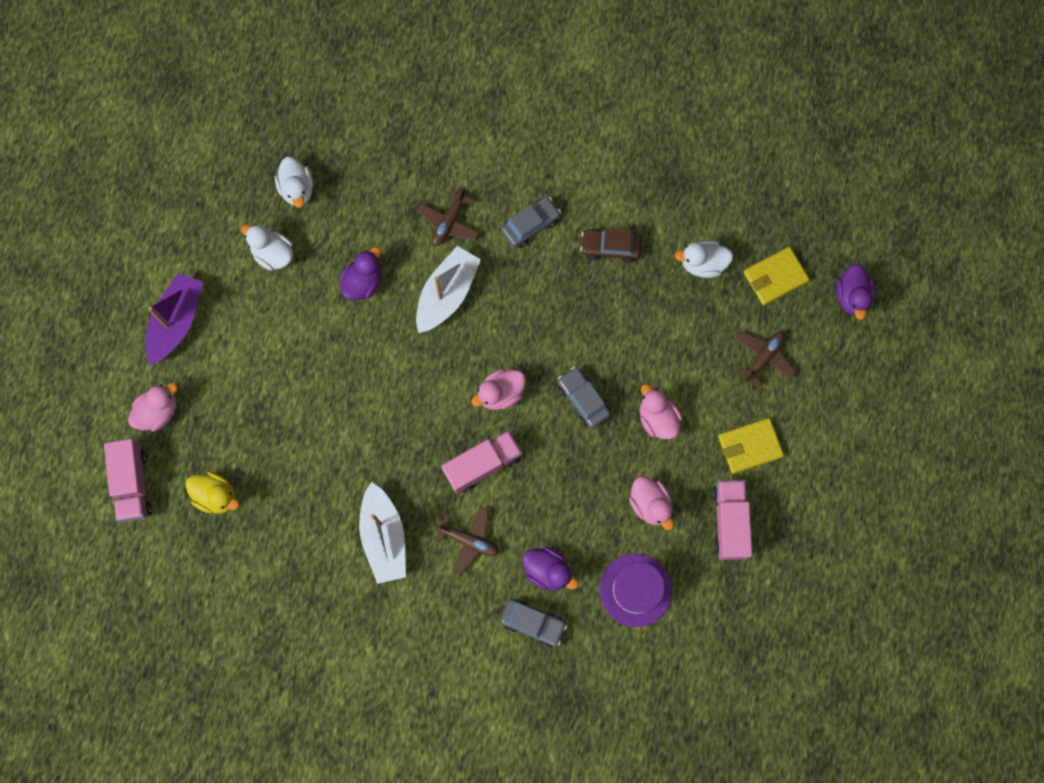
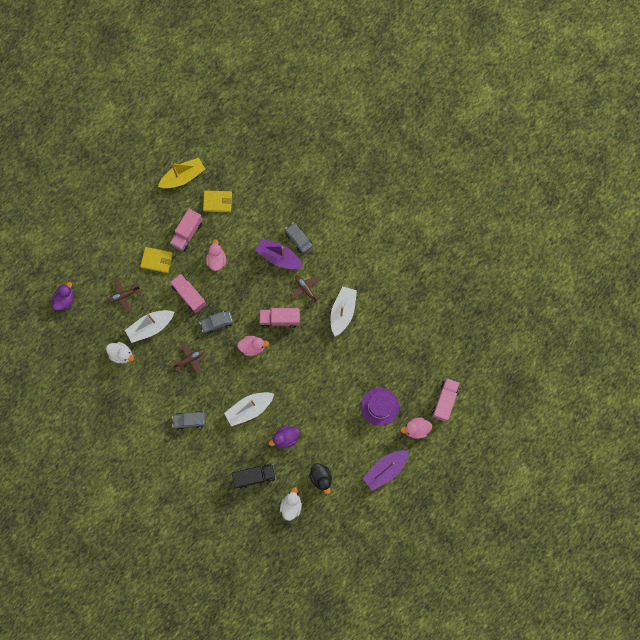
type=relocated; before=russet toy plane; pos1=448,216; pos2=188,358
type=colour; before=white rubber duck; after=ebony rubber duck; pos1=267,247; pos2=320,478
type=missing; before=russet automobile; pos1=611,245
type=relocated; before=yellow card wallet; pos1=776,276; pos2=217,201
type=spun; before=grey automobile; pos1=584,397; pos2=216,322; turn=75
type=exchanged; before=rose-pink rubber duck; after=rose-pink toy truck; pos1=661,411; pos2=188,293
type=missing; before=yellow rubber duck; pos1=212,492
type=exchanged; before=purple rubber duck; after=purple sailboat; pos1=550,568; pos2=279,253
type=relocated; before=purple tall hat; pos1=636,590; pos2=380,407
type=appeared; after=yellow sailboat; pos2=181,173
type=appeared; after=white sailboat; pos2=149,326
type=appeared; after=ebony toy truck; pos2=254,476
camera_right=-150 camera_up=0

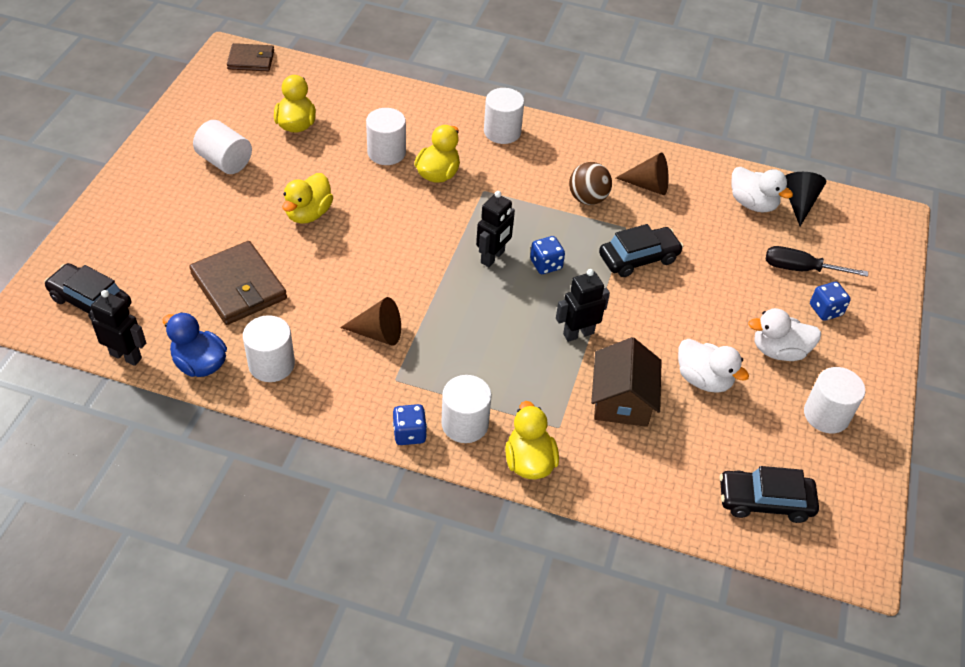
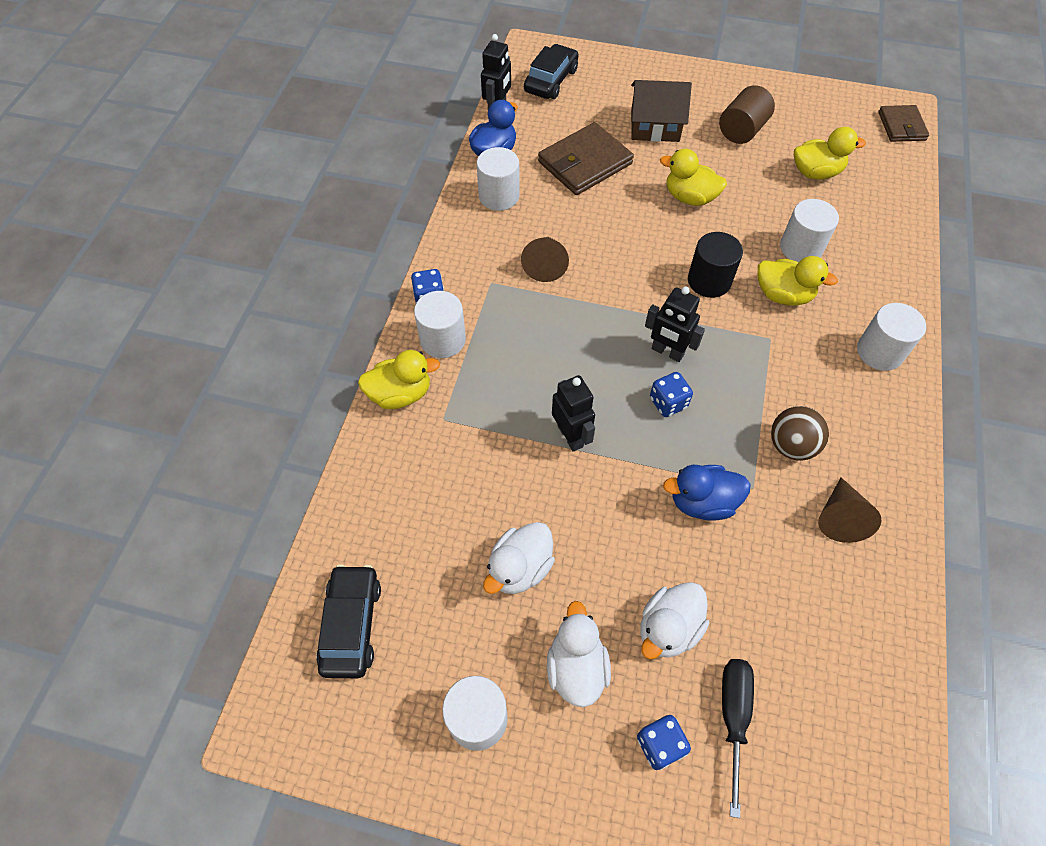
type=colour; before=white cylinder shape; after=russet cylinder shape; pos1=222,147; pos2=747,114
type=relocated; before=white rubber duck; pos1=762,190; pos2=674,620
type=missing; before=ebony solid cone; pos1=805,199
type=exchanged; before=ebony automobile; after=royal blue rubber duck; pos1=641,250; pos2=707,493
type=relocated; before=russet house; pos1=626,382; pos2=661,111
type=appeared; after=ebony cylinder shape; pos2=715,265
camera_right=90 camera_up=10

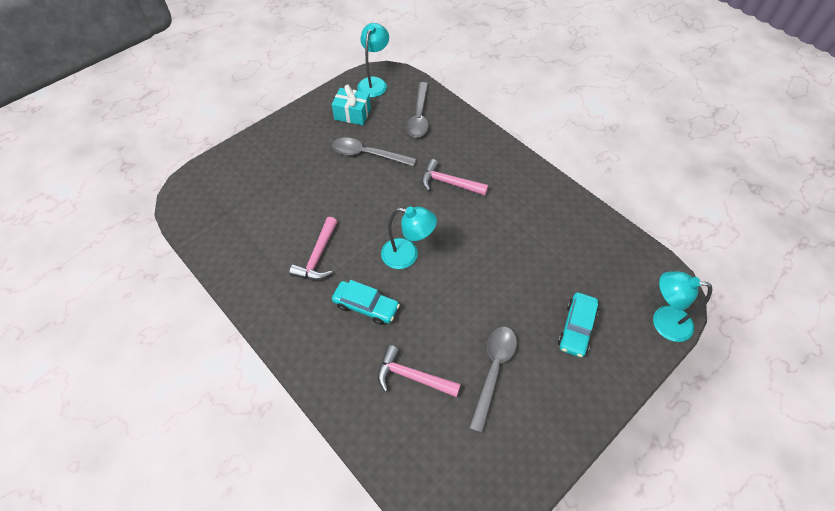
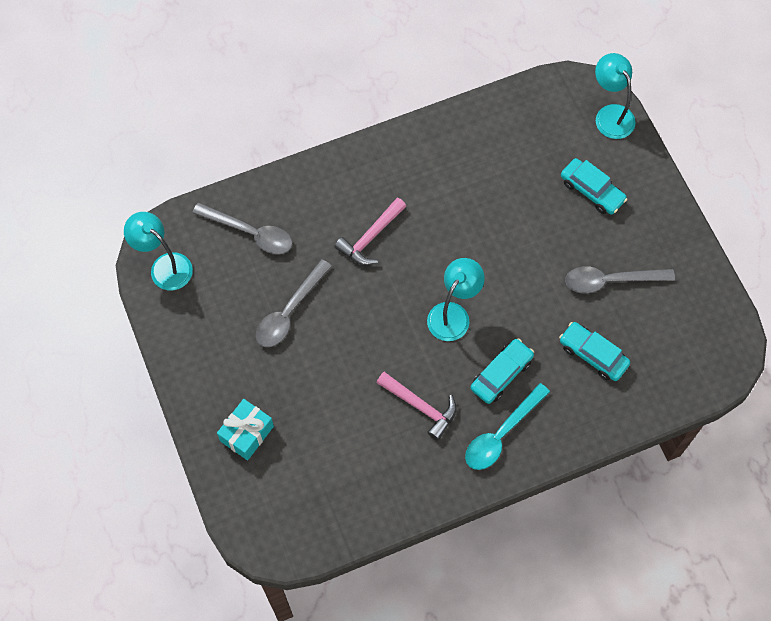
type=relocated; before=teal gift; pos1=351,105; pos2=245,429
type=spun; before=teal desk lamp; pos1=682,306; pos2=615,96; turn=120
type=spun; before=grey teaspoon; pos1=493,380; pos2=620,280; turn=-45
type=exchanged; before=rose-pink carpenter's hammer; after=teal automobile; pos1=419,371; pos2=594,351
type=appeared; after=teal teaspoon; pos2=507,426
camera_right=-70 camera_up=10

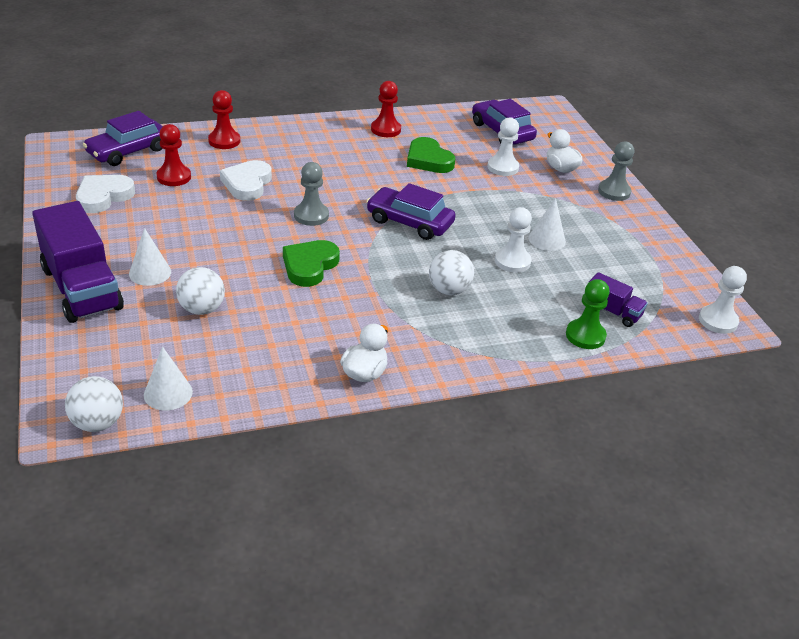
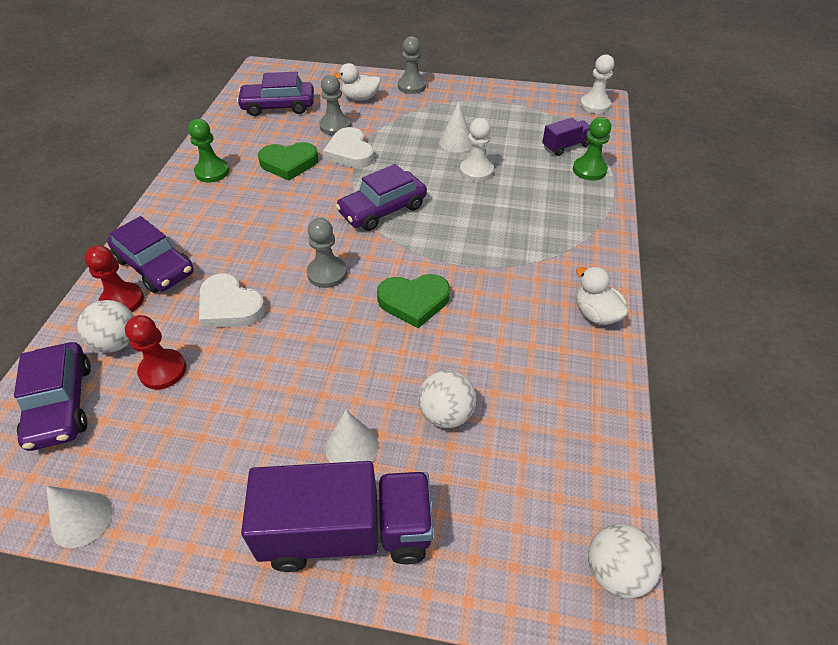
type=colour; before=red chess pawn; after=emerald chess pawn; pos1=386,109; pos2=208,150
type=colour; before=white chess pawn; after=grey chess pawn; pos1=503,146; pos2=335,105
type=relocated; before=white heart shape; pos1=105,194; pos2=348,147
type=spun; before=emerald heart shape; pos1=311,263; pos2=413,301; turn=-60
type=relocated; before=white ball; pos1=451,272; pos2=105,326
type=relocated; before=white solid cone; pos1=168,378; pos2=79,517
type=appeared; after=purple automobile; pos2=150,254
camera_right=-60 camera_up=10

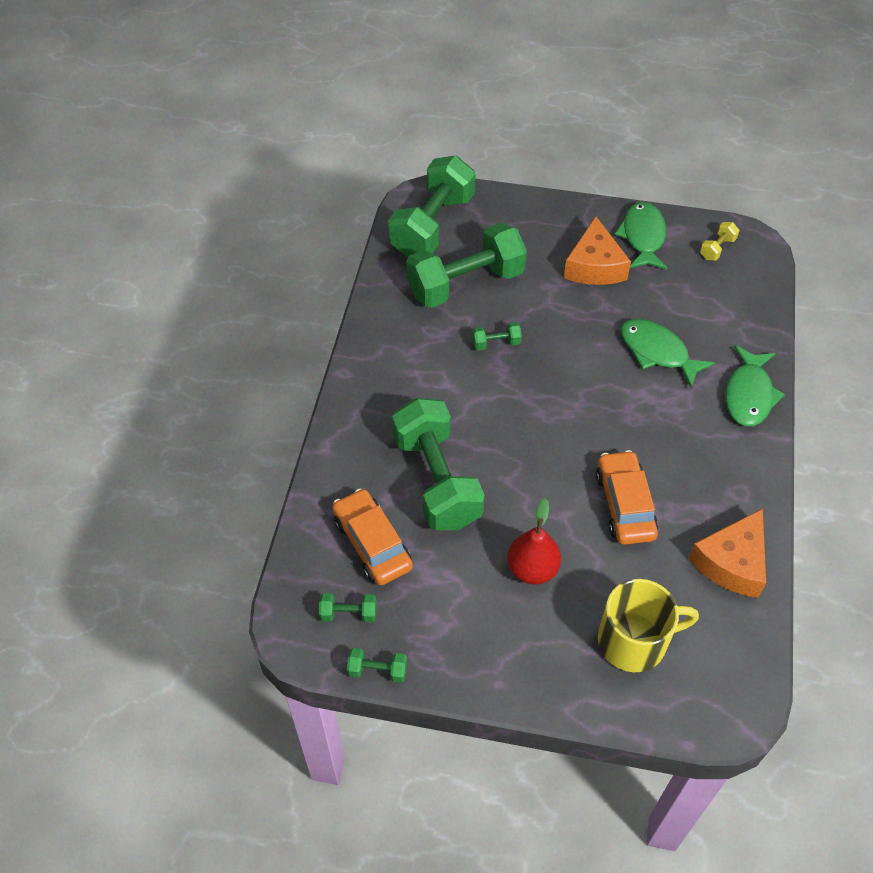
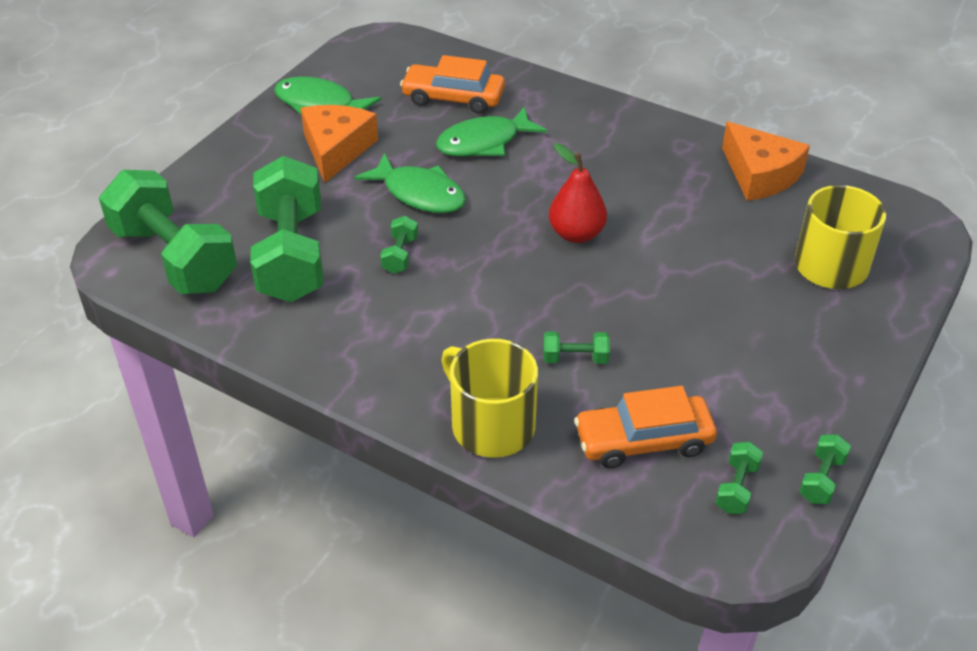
type=spun; before=orange cheese; pos1=597,250; pos2=339,144; turn=-105
type=missing; before=yellow free weight; pos1=720,241
type=relocated; before=emerald fish; pos1=755,385; pos2=410,183
type=size; before=emerald free weight; pos1=438,464; pos2=576,348; scale=0.4
type=relocated; before=orange automobile; pos1=627,497; pos2=452,84
type=relocated; before=red pear; pos1=534,541; pos2=578,193
type=appeared; after=yellow tea mug; pos2=489,398
camera_right=-70 camera_up=-10

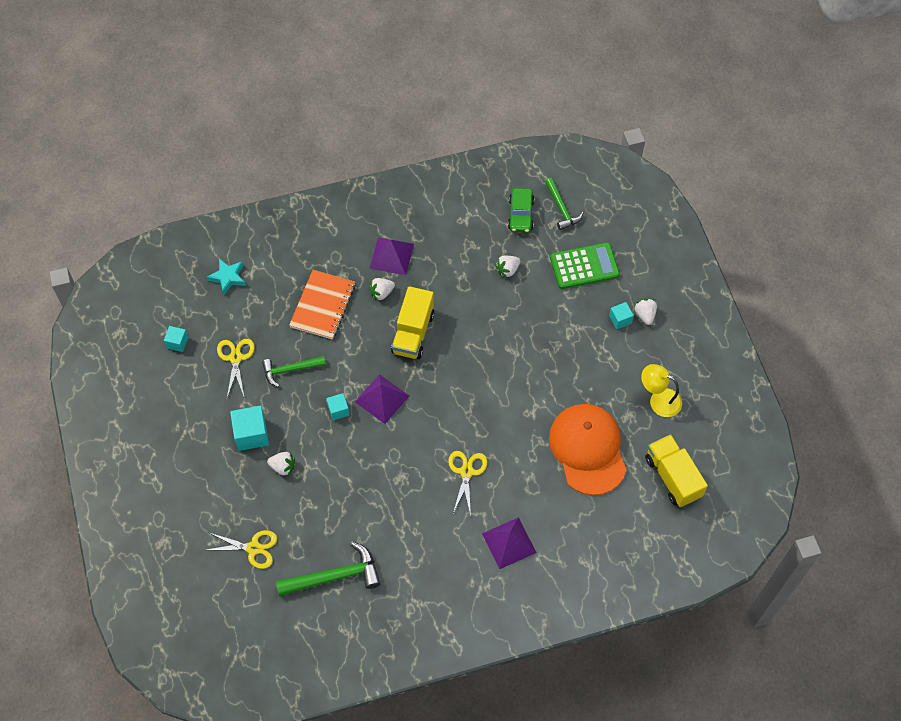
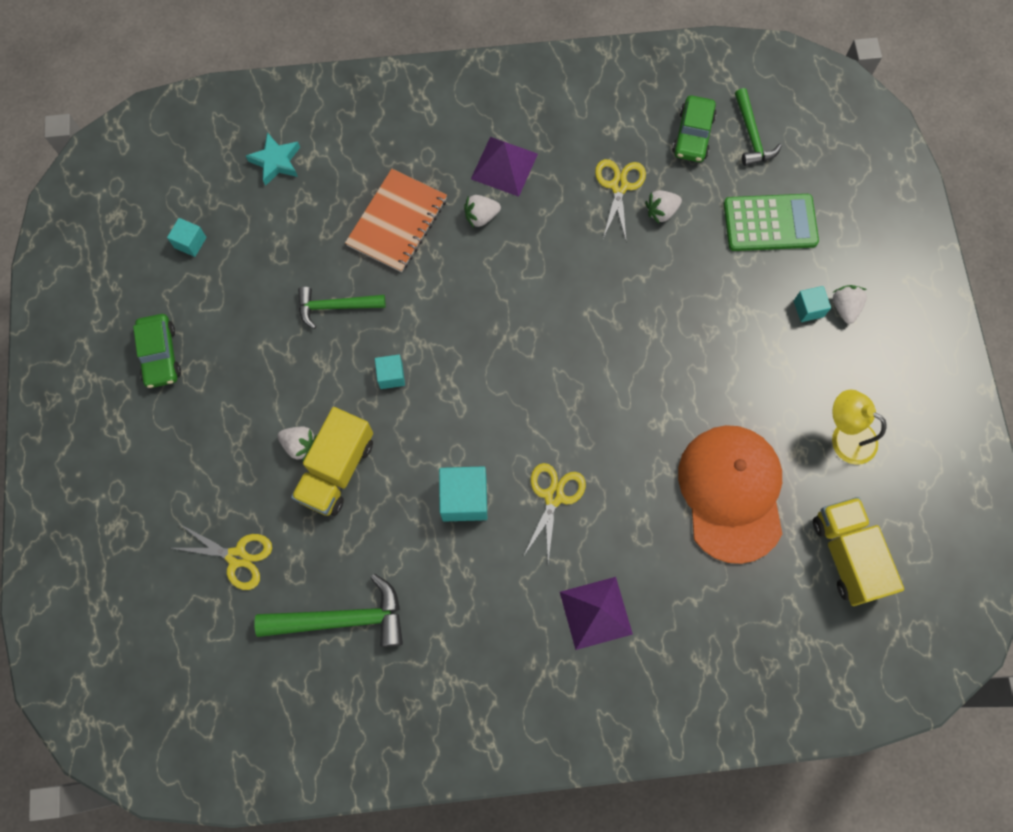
type=relocated; before=yellow toy truck; pos1=413,322; pos2=332,461
type=relocated; before=yellow scissors; pos1=236,369; pos2=620,199
type=missing; before=purple solid pyramid; pos1=382,399
type=relocated; before=teal cube; pos1=249,428; pos2=463,494
type=appeared; after=emerald automobile; pos2=157,351
camera_right=10 camera_up=10

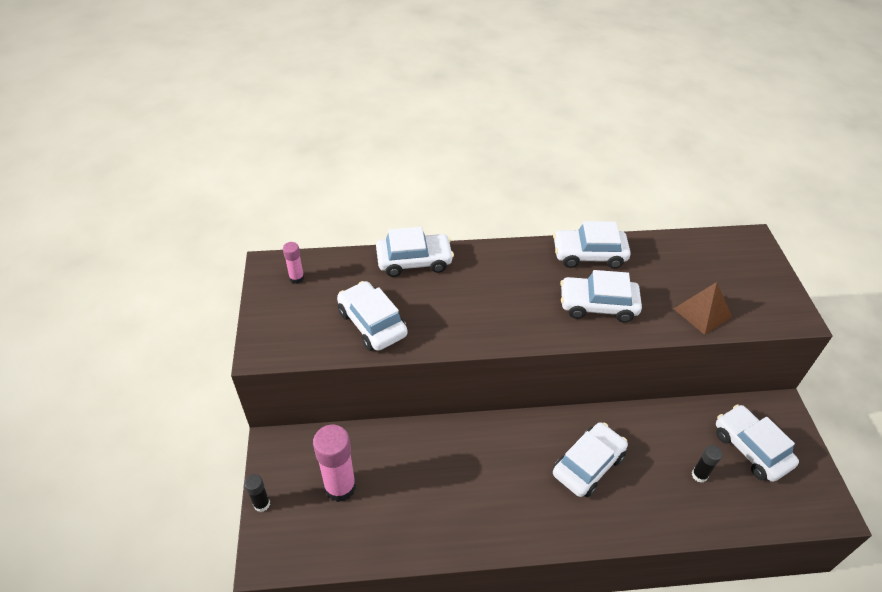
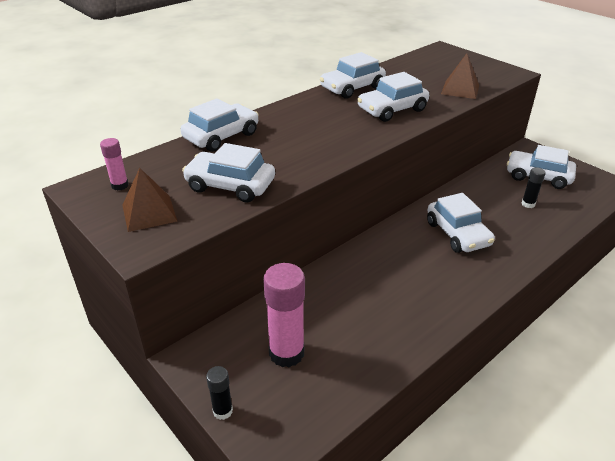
type=spun; before=white automobile; pos1=590,459; pos2=461,223; turn=150
type=appeared; after=russet solid pyramid; pos2=149,200
camera_right=-35 camera_up=-10

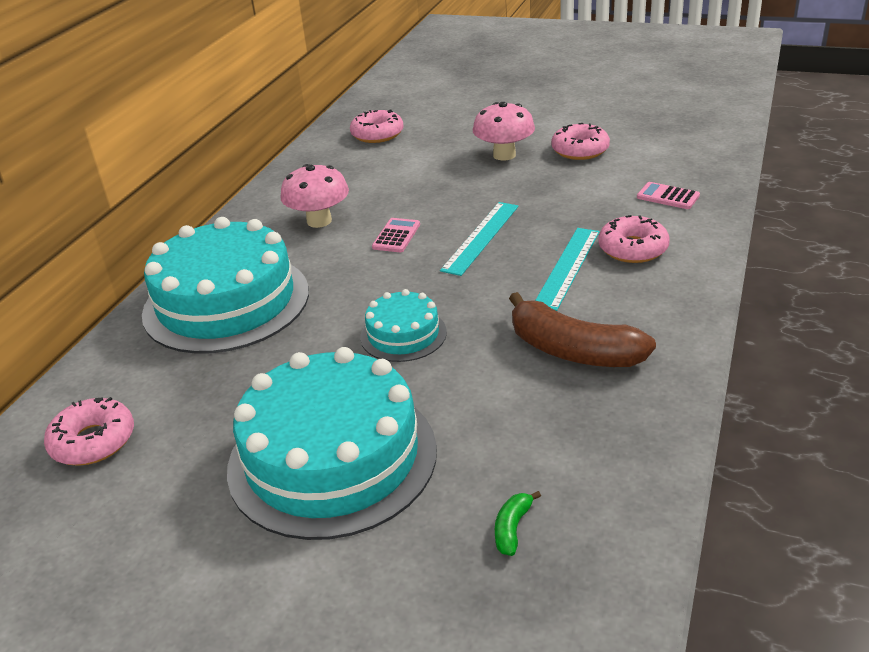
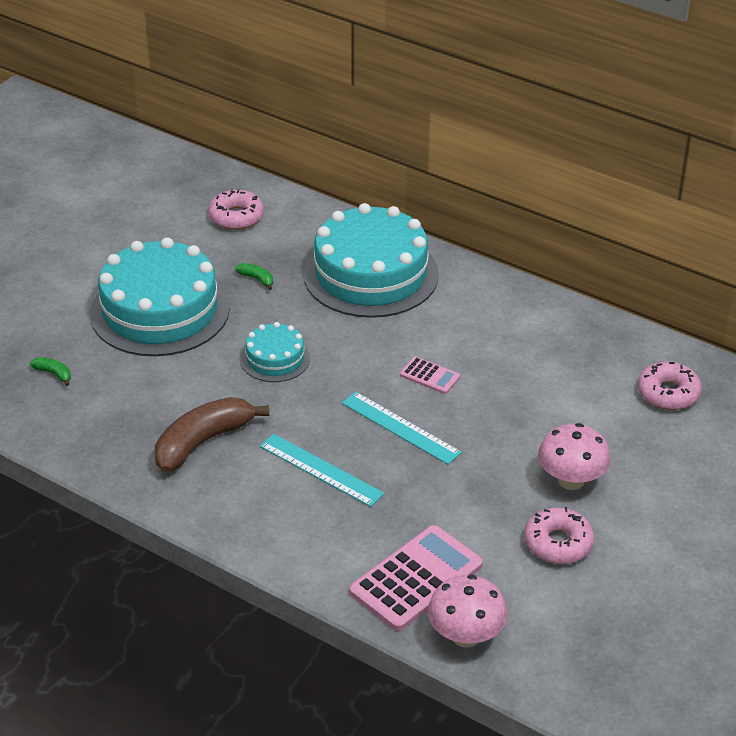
type=relocated; before=rose-pink toadstool; pos1=314,196; pos2=467,611
type=size; before=rose-pink pocket calculator; pos1=668,195; pos2=416,578; scale=2.03
type=missing; before=rose-pink glazed donut; pos1=634,239
type=appeared; after=emerald banana fruit; pos2=254,276
camera_right=100 camera_up=5

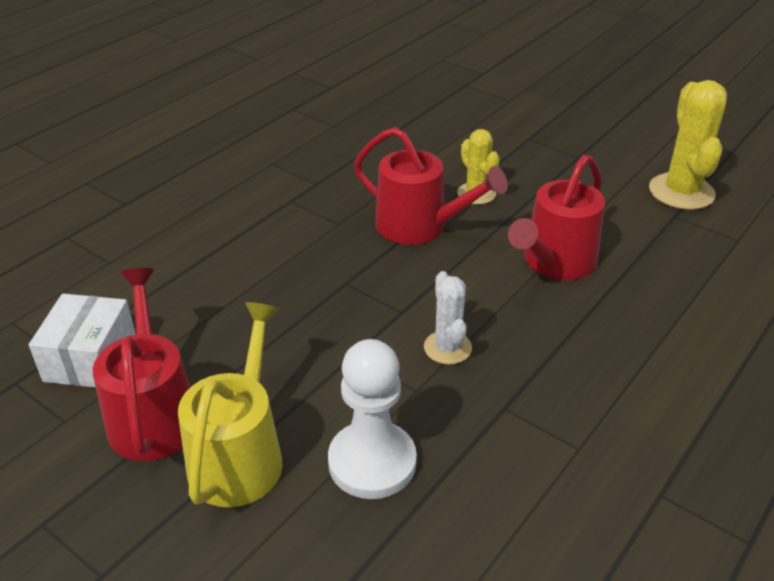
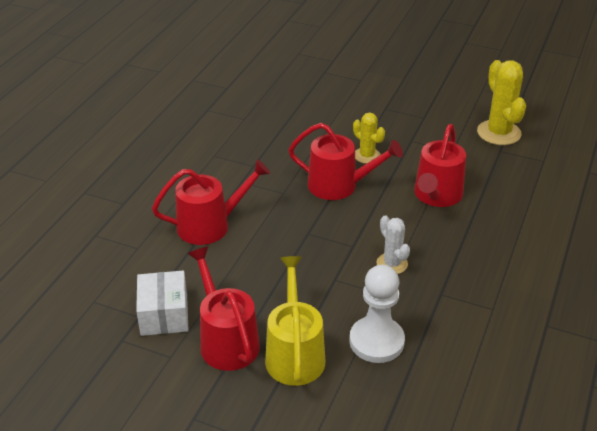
type=appeared; after=red sprinkling can; pos2=211,202
camera_right=-15 camera_up=0

